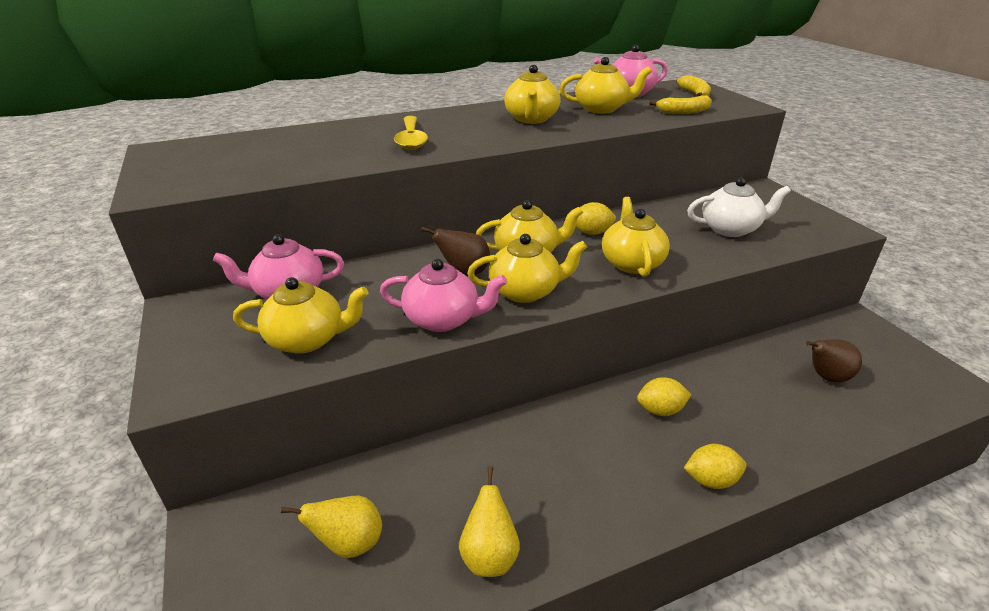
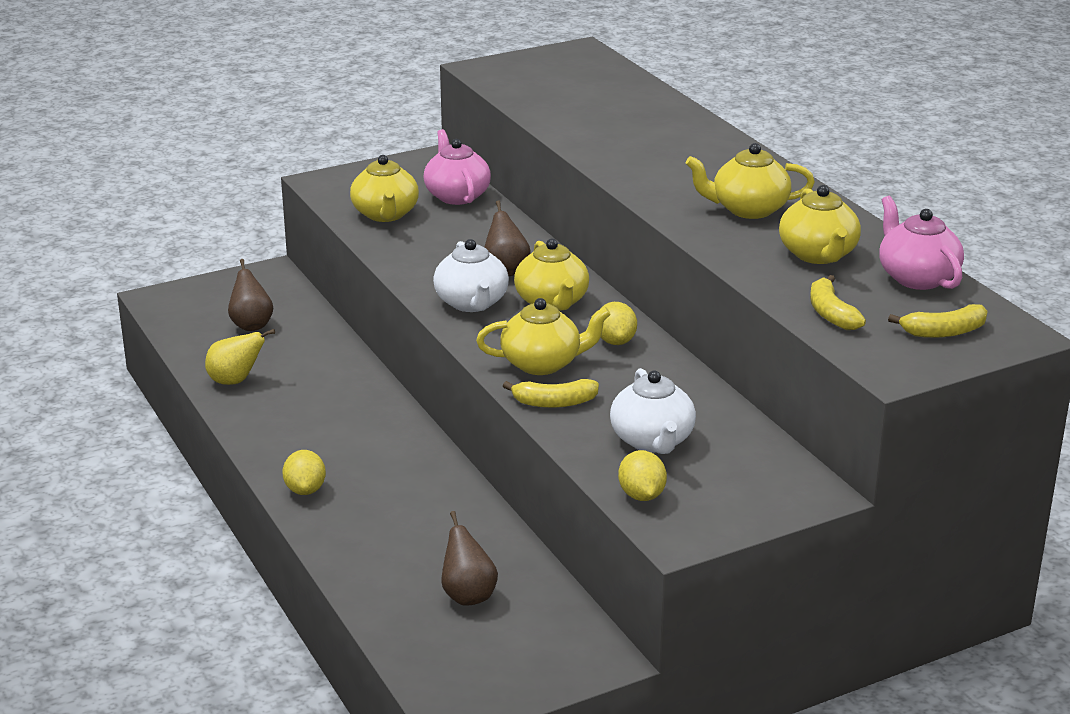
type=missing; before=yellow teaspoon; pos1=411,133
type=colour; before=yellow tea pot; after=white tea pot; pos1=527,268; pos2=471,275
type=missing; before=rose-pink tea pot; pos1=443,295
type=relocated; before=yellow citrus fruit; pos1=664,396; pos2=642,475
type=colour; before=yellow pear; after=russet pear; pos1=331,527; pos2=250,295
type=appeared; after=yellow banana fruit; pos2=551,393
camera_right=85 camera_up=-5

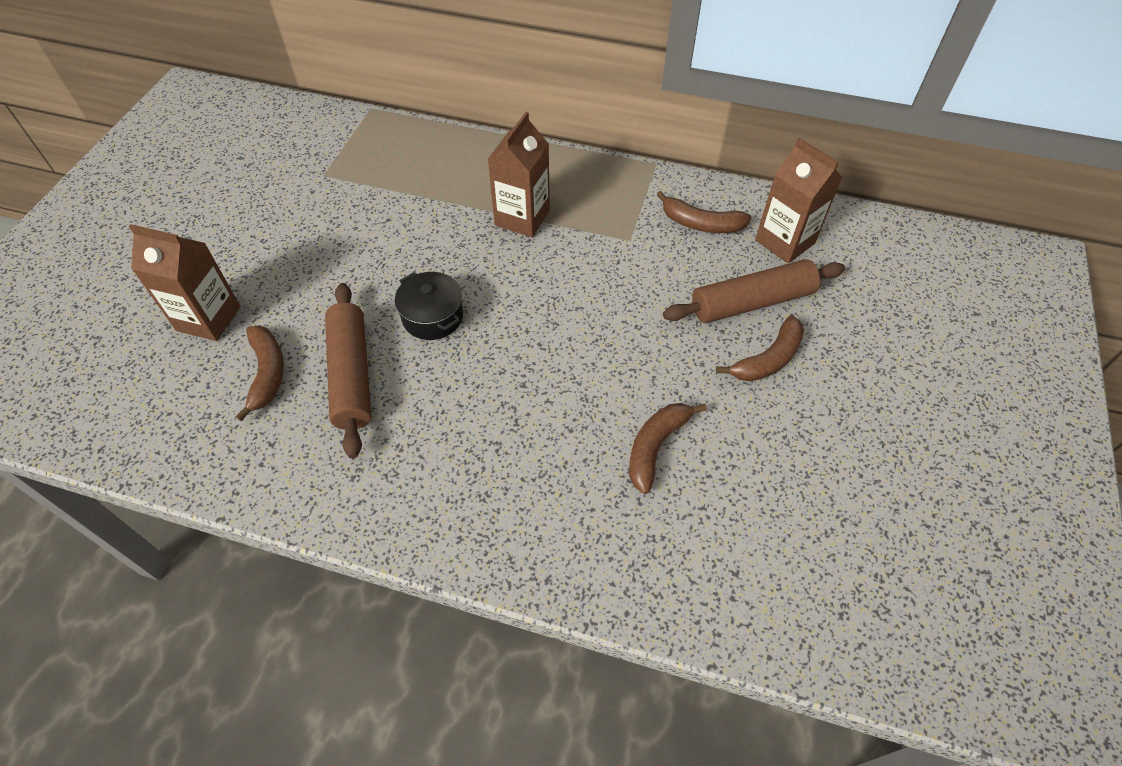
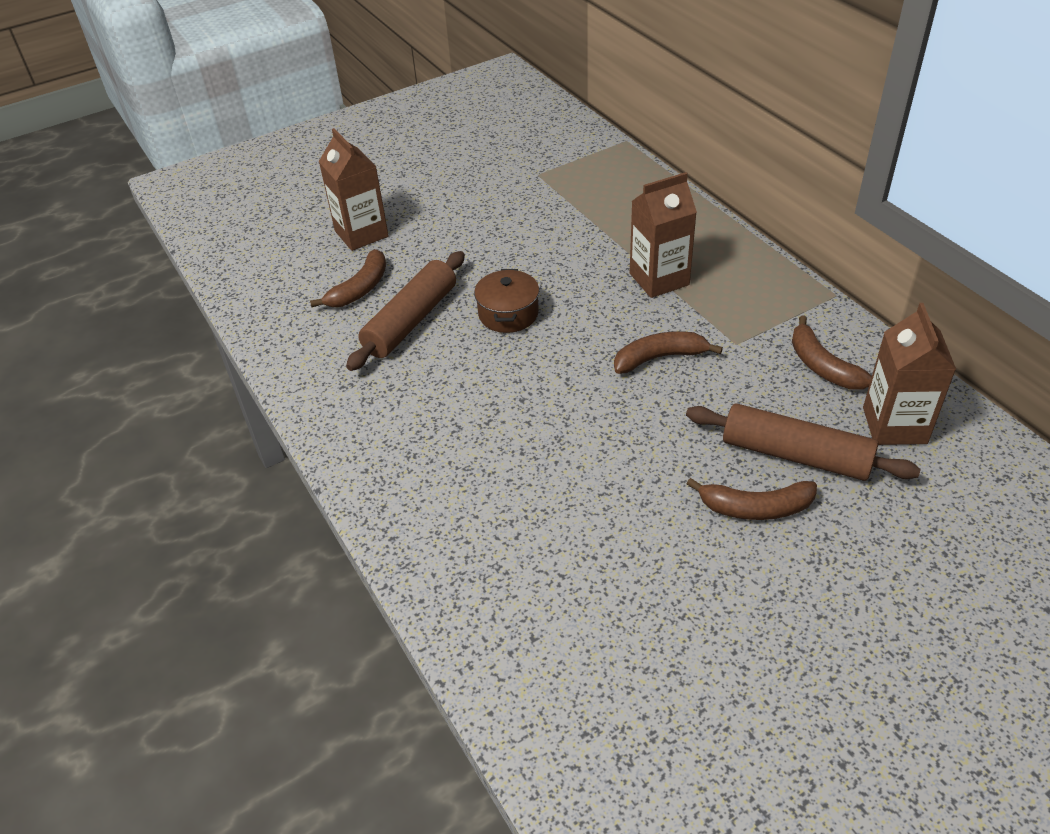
type=colour; before=ebony pot; after=russet pot; pos1=429,306; pos2=506,301
type=relocated; before=russet banana fruit; pos1=668,448; pos2=668,352
camera_right=45 camera_up=-10

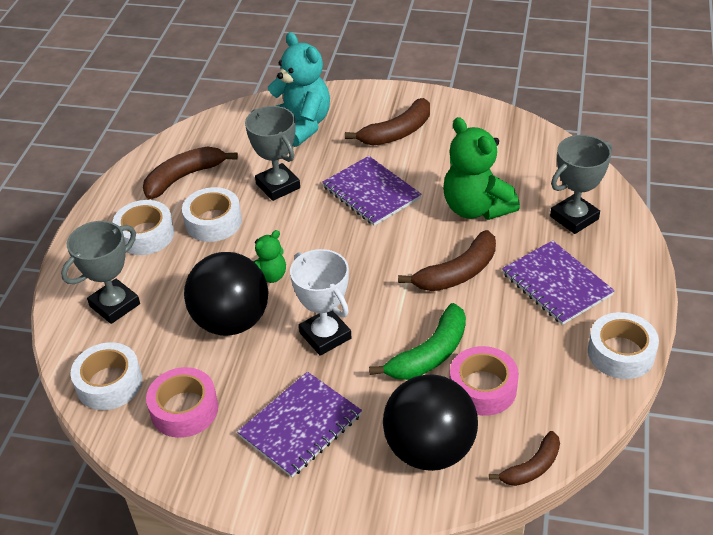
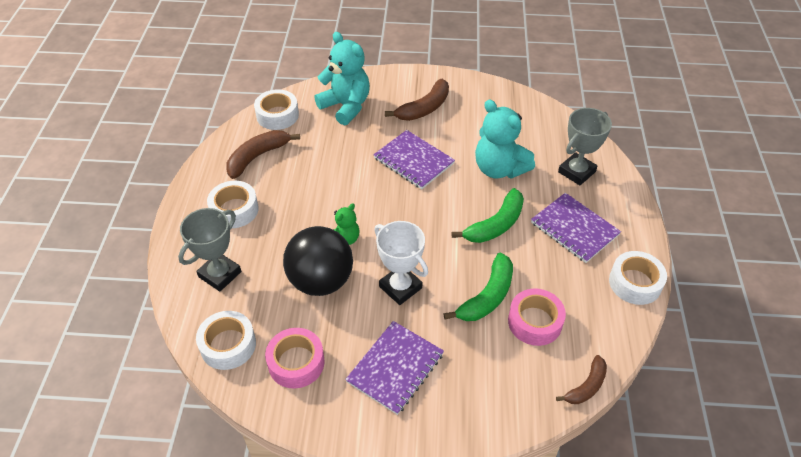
type=missing; before=grey award cup; pos1=272,153
type=colour; before=emerald teddy bear; after=teal teddy bear; pos1=481,168; pos2=505,139
type=relocated; before=white roll of tape; pos1=212,214; pos2=276,109
type=colour; before=russet banana fruit; after=emerald banana fruit; pos1=447,260; pos2=488,215
type=missing; before=ebony ball; pos1=430,423
camera_right=-10 camera_up=5

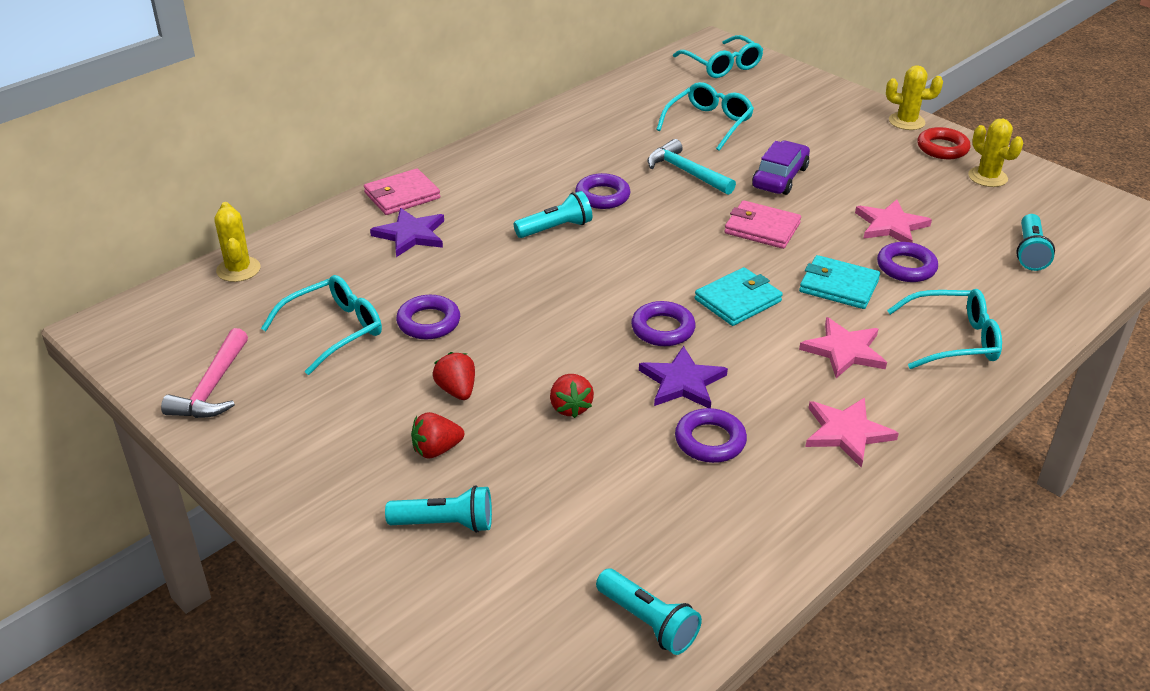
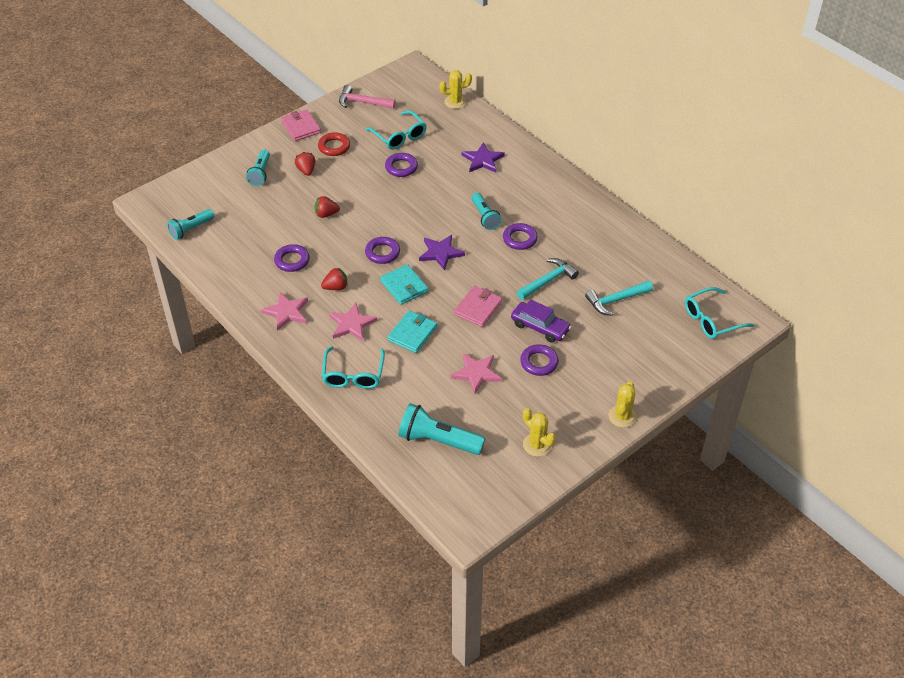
type=exchanged; before=teal glasses; after=teal carpenter's hammer; pos1=705,116; pos2=619,298
type=spun; before=yellow saguaro cactus; pos1=995,152; pos2=539,432; turn=75
type=relocated; before=red hoop; pos1=944,143; pos2=334,144
type=relocated; before=rose-pink card wallet; pos1=402,191; pos2=301,125
type=size; before=teal flashlight; pos1=1035,242; pos2=442,429; scale=1.55
type=relocated; before=purple hoop; pos1=907,262; pos2=539,360
type=relocated; before=purple star shape; pos1=683,377; pos2=442,252
type=relocated; before=red berry; pos1=454,376; pos2=334,279
camera_right=95 camera_up=10

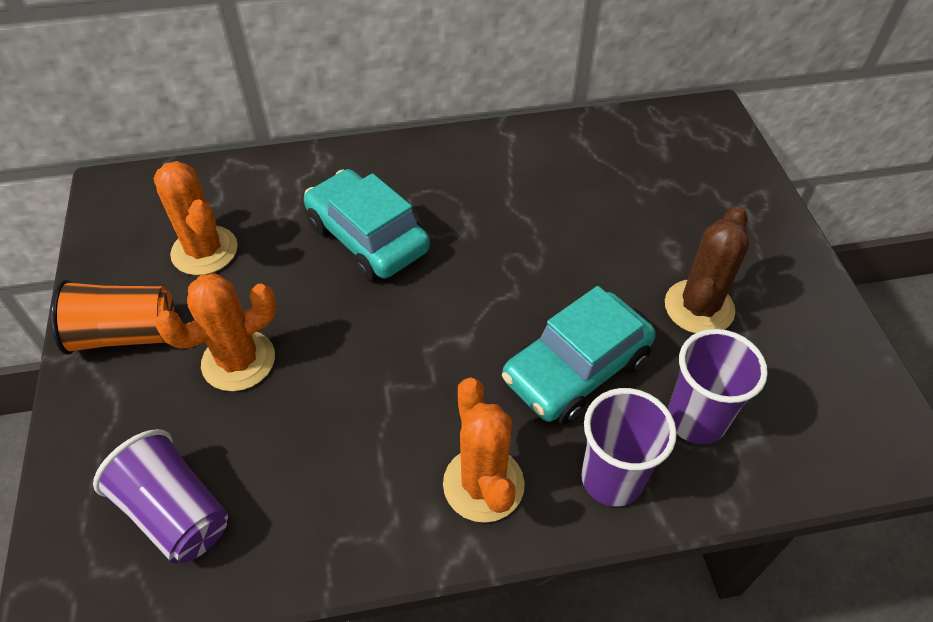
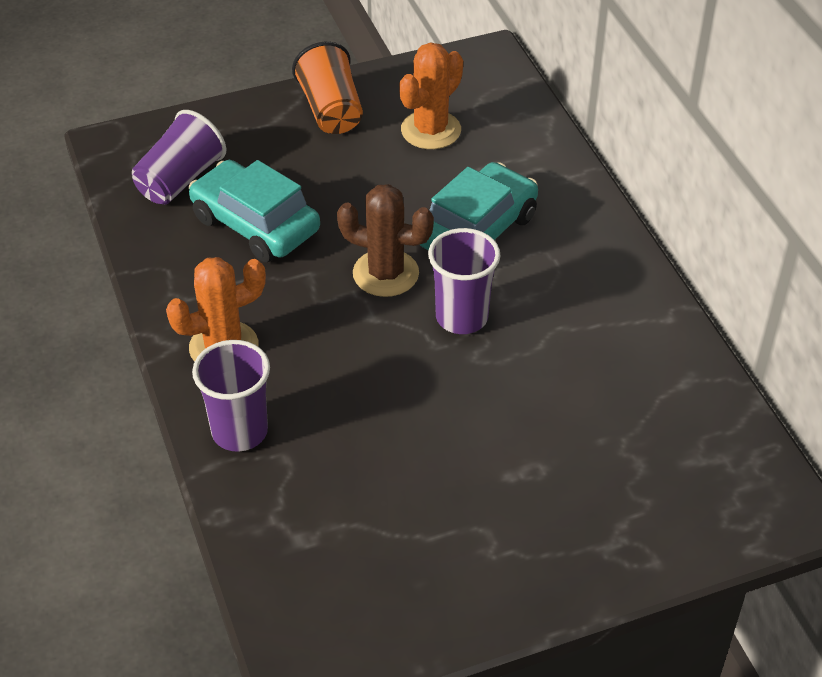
type=relocated; before=russet saguaro cactus; pos1=707,269; pos2=385,240
type=missing; before=orange saguaro cactus; pos1=216,332
type=relocated; before=teal automobile; pos1=579,355; pos2=254,211
type=relocated; before=purple beaker; pos1=718,387; pos2=464,281
camera_right=80 camera_up=-5

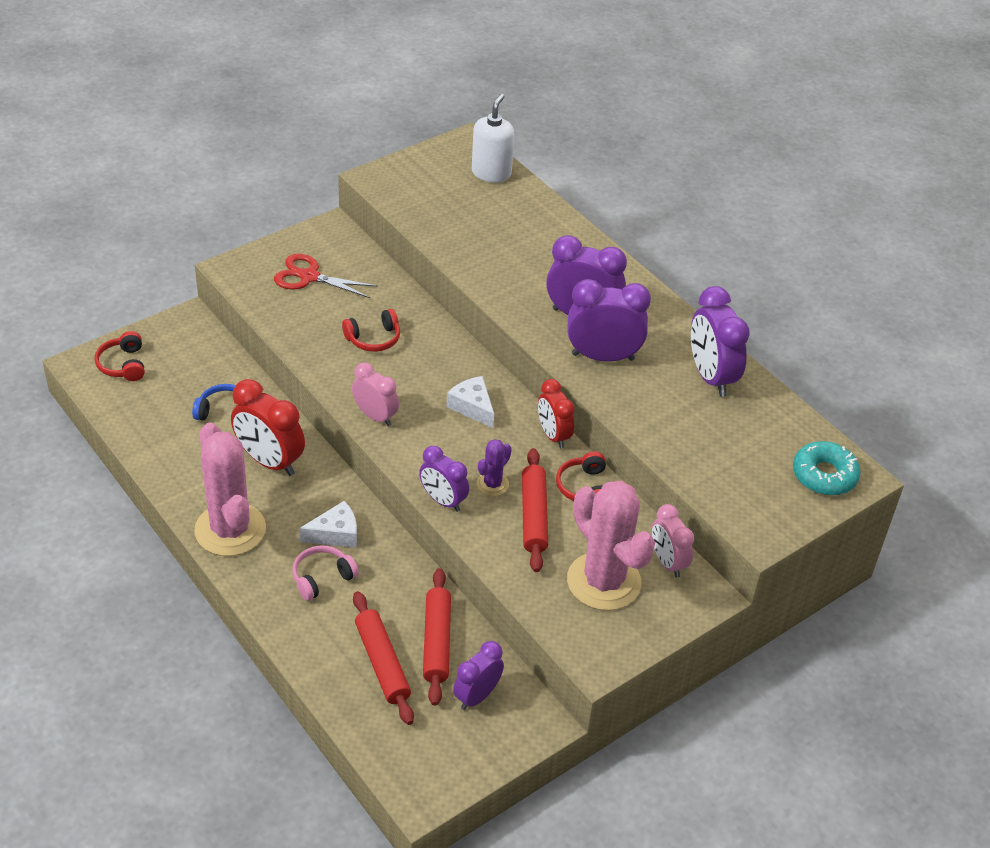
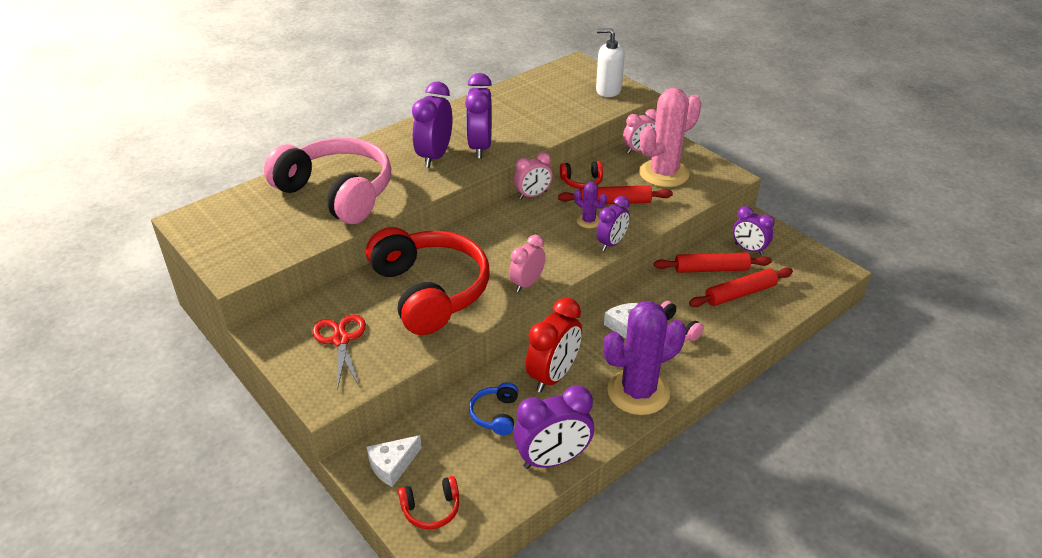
type=relocated; before=white soap pump; pos1=493,138; pos2=610,62
type=spun; before=red scissors; pos1=326,276; pos2=339,352; turn=150
type=relocated; before=purple clock; pos1=720,341; pos2=554,427
type=size; before=red headphones; pos1=371,330; pos2=428,281; scale=2.47
type=relocated; before=white cheese; pos1=470,402; pos2=394,461
type=colour; before=red clock; after=rose-pink clock; pos1=556,413; pos2=533,175
type=colour; before=rose-pink saguaro cactus; after=purple saguaro cactus; pos1=230,489; pos2=644,358
type=missing; before=teal glazed donut; pos1=827,468
type=appeared; after=rose-pink headphones; pos2=327,181
camera_right=-90 camera_up=-5

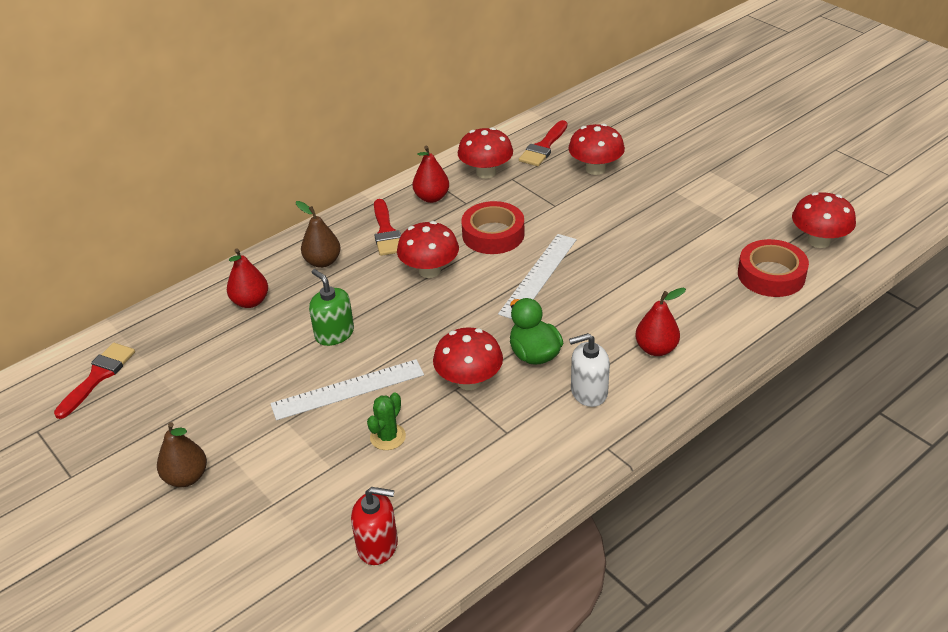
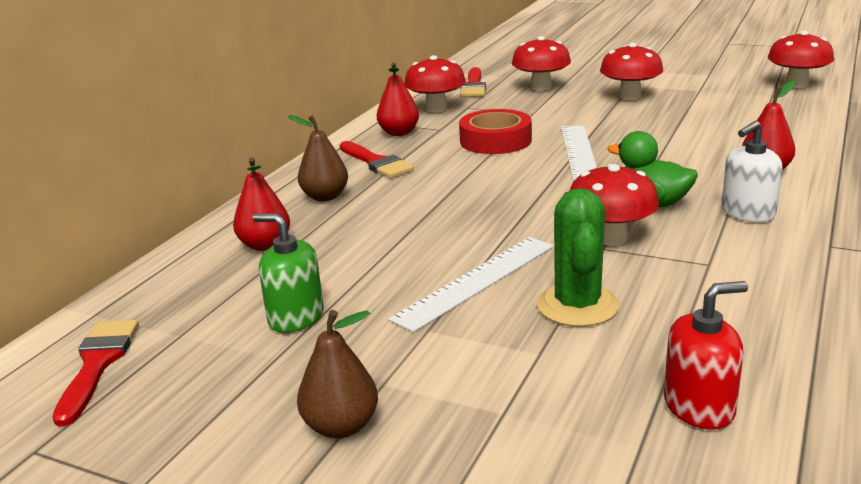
type=relocated; before=red toadstool; pos1=428,249; pos2=631,71
type=missing; before=red roll of tape; pos1=773,268
type=relocated; before=emerald soap pump; pos1=331,307; pos2=288,273
type=size; before=emerald saguaro cactus; pos1=386,421; pos2=578,257; scale=1.61
camera_right=-25 camera_up=-15

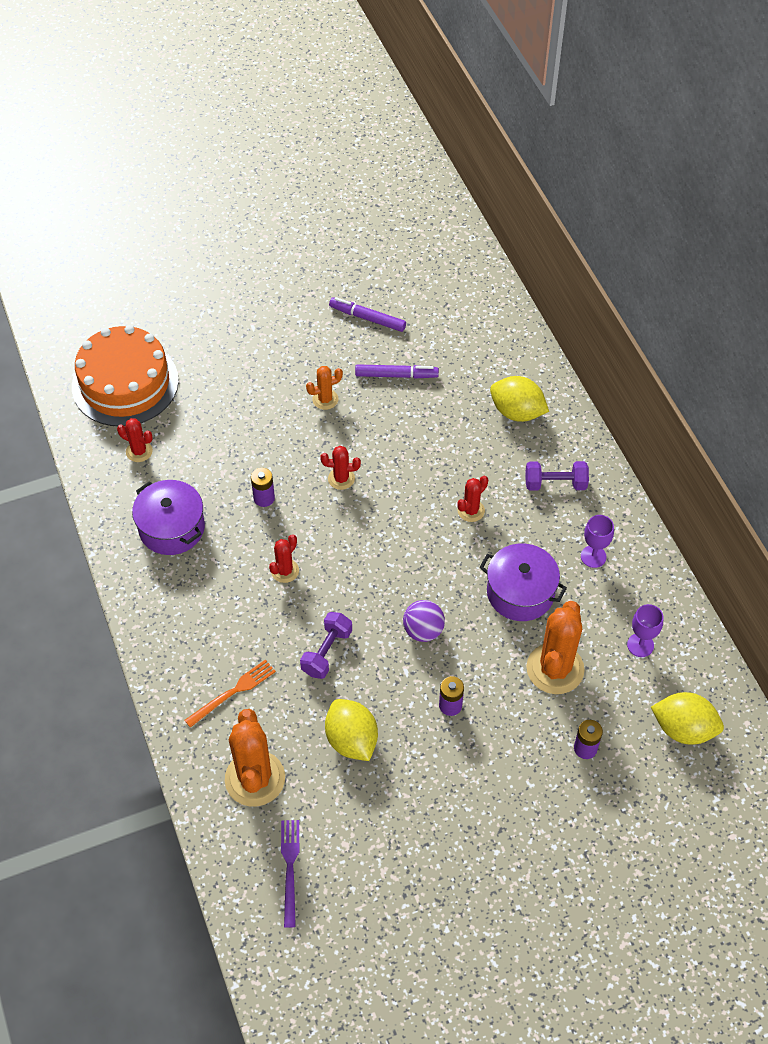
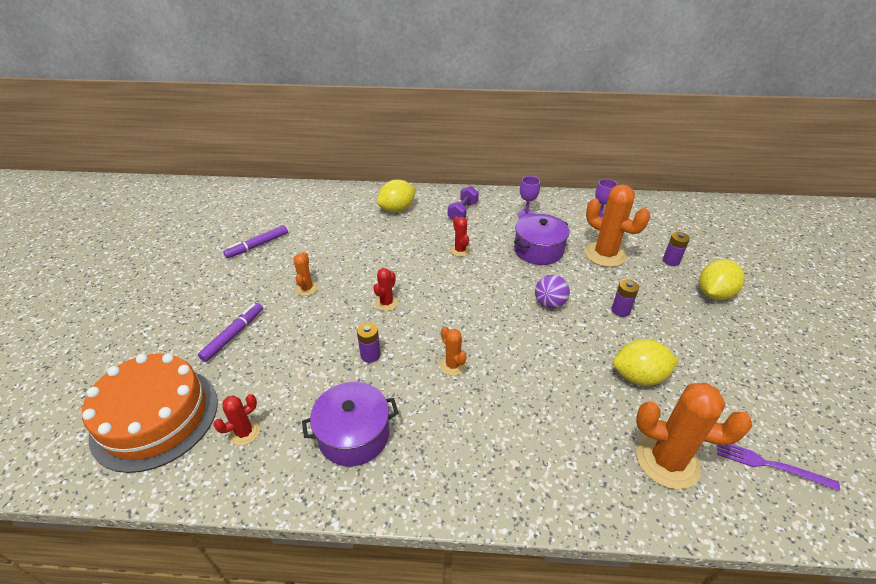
type=relocated; before=purple marker; pos1=397,371; pos2=230,332
type=colour; before=red saguaro cactus; after=orange saguaro cactus; pos1=284,558; pos2=453,351
type=missing; before=purple free weight; pos1=326,645
type=missing; before=orange table fork; pos1=230,693
type=relocated; before=yellow citrus fruit; pos1=687,718; pos2=722,279
camera_right=-65 camera_up=-15

